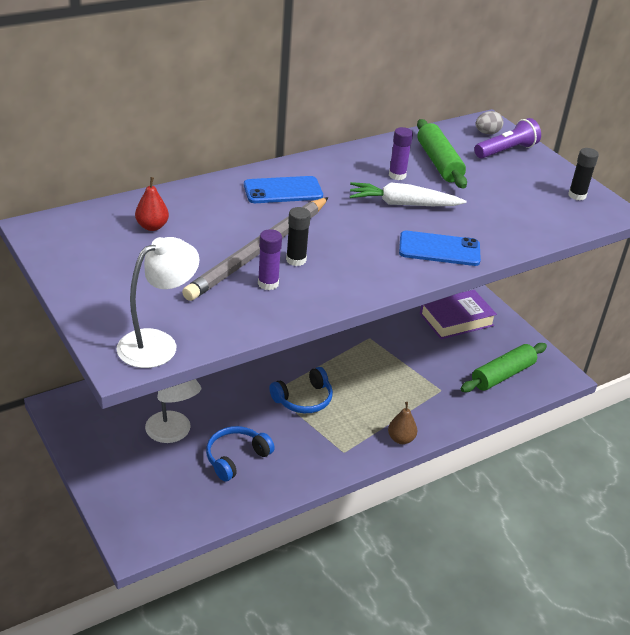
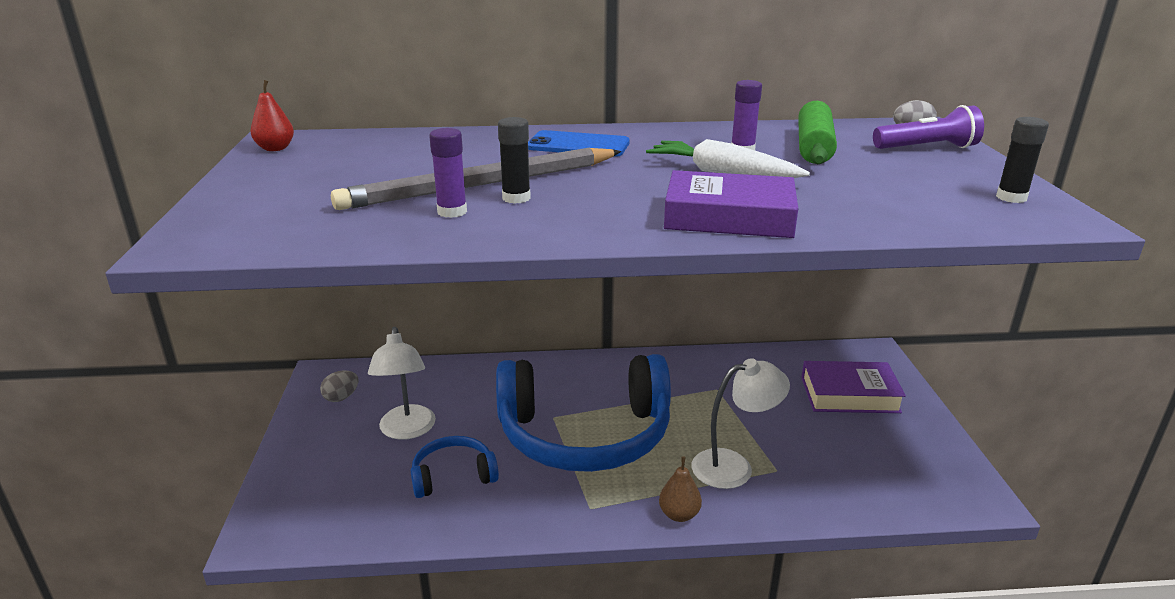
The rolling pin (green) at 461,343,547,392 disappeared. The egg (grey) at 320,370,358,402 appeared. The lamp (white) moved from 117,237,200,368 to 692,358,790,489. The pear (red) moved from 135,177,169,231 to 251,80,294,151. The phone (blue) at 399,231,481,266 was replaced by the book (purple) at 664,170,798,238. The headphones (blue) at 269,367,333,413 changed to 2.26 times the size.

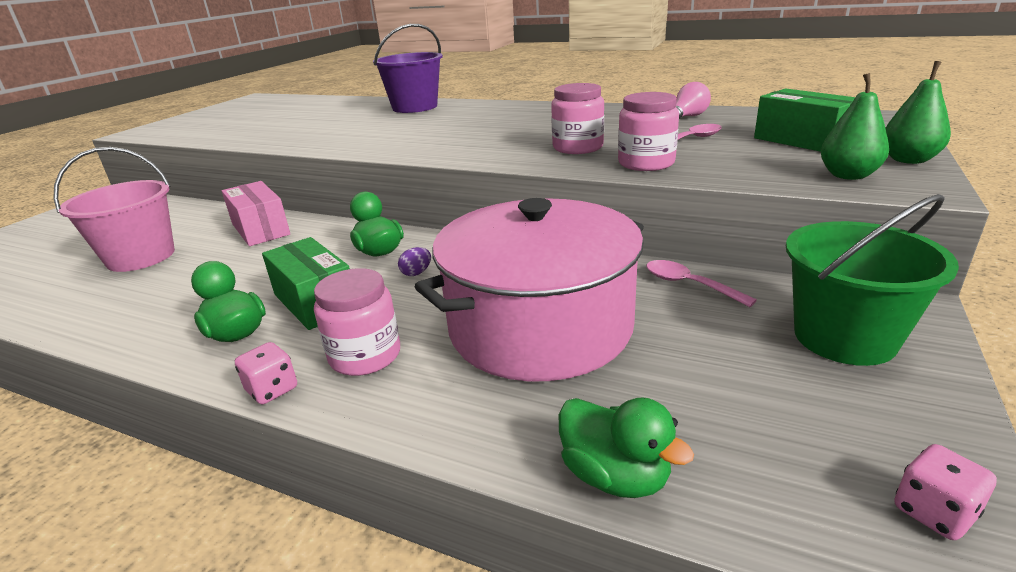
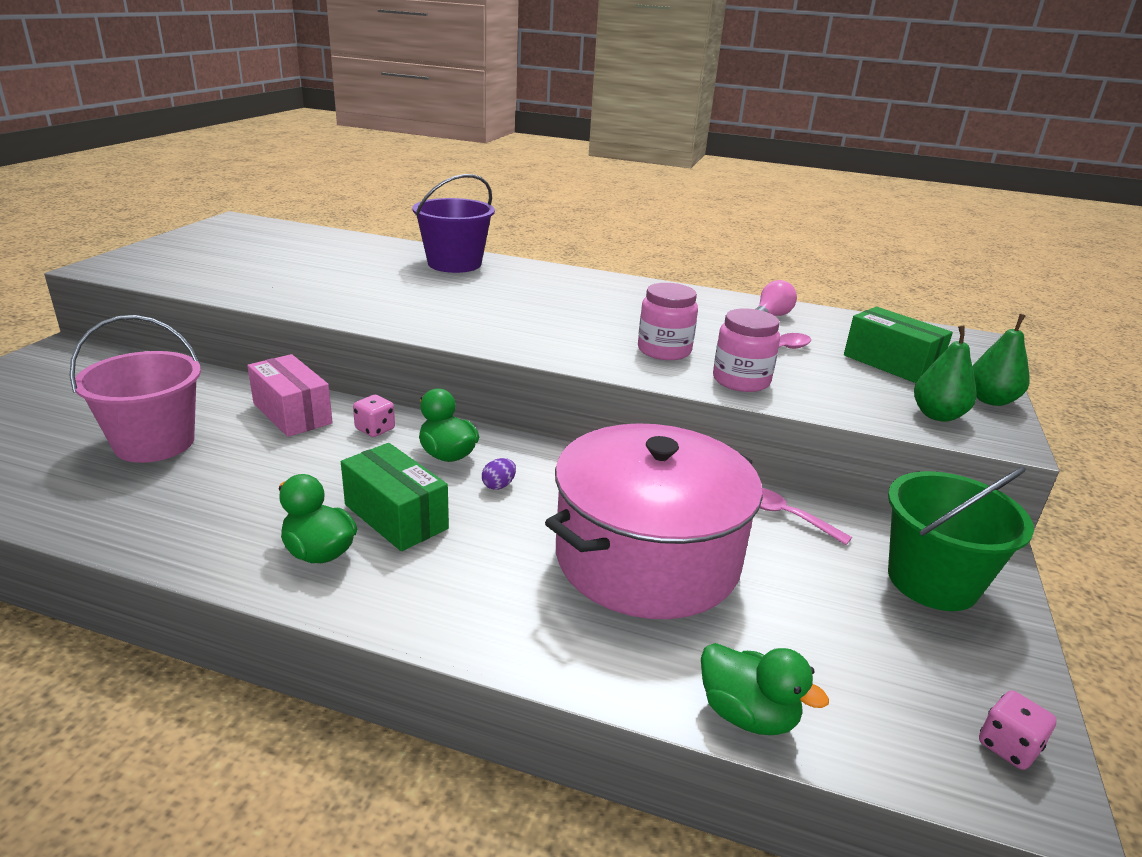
The jar (pink) at 314,268,400,376 disappeared. The dice (pink) moved from 235,342,297,404 to 353,395,395,437.

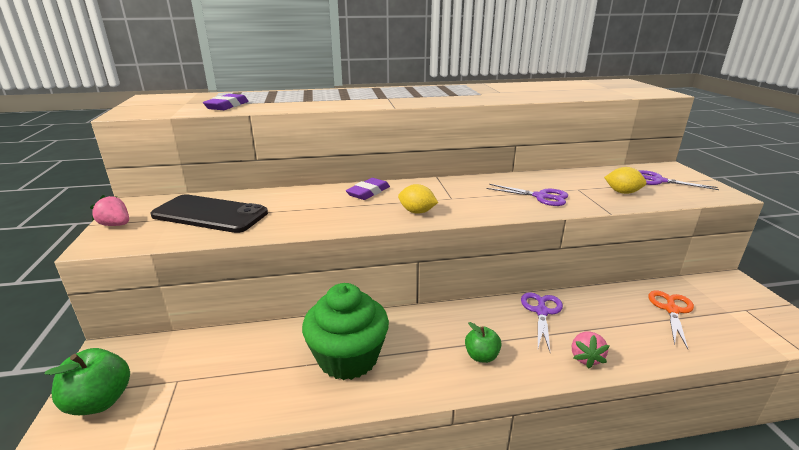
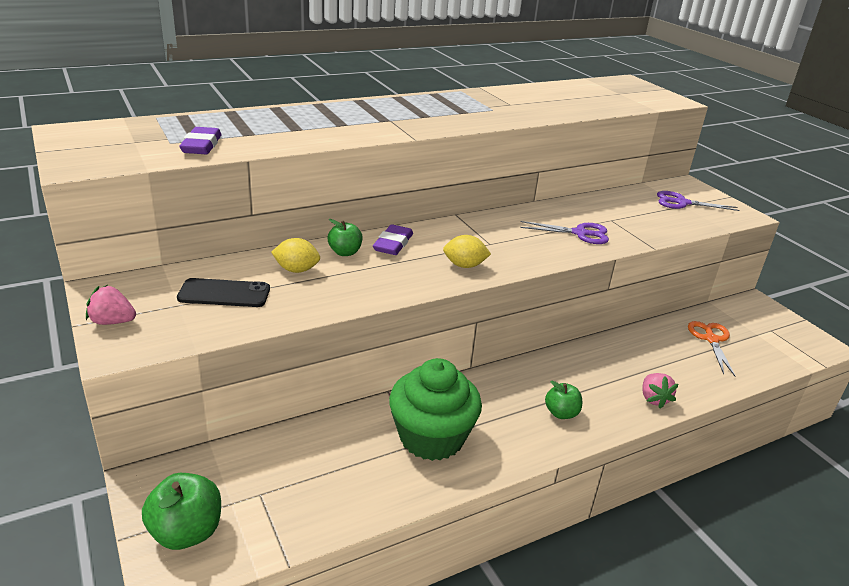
The scissors (purple) at 521,292,563,351 disappeared. The apple (green) at 328,219,362,256 appeared. The lemon (yellow) moved from 604,167,647,194 to 271,238,320,273. The phone (black) at 150,194,268,233 changed to 0.63 times the size.

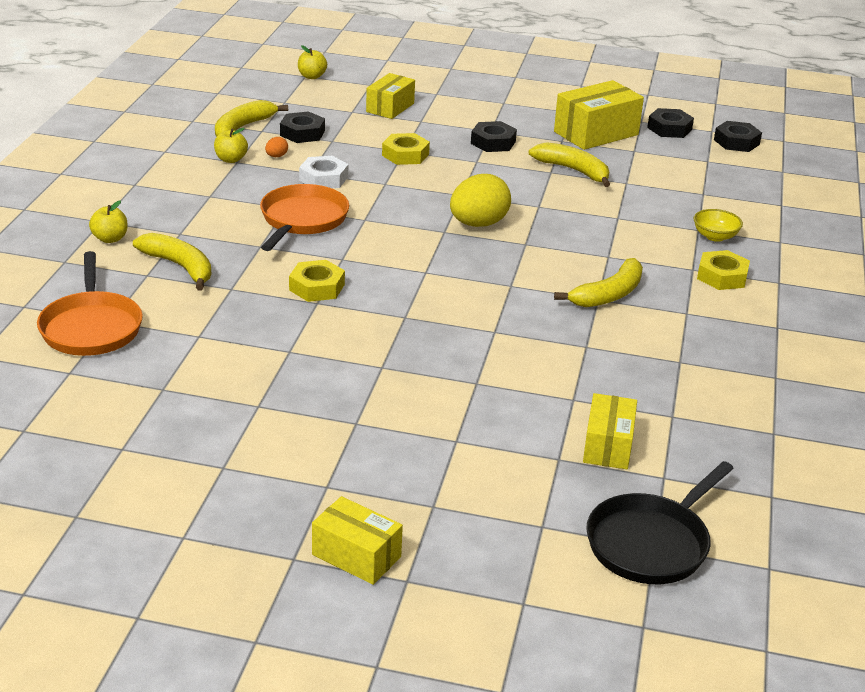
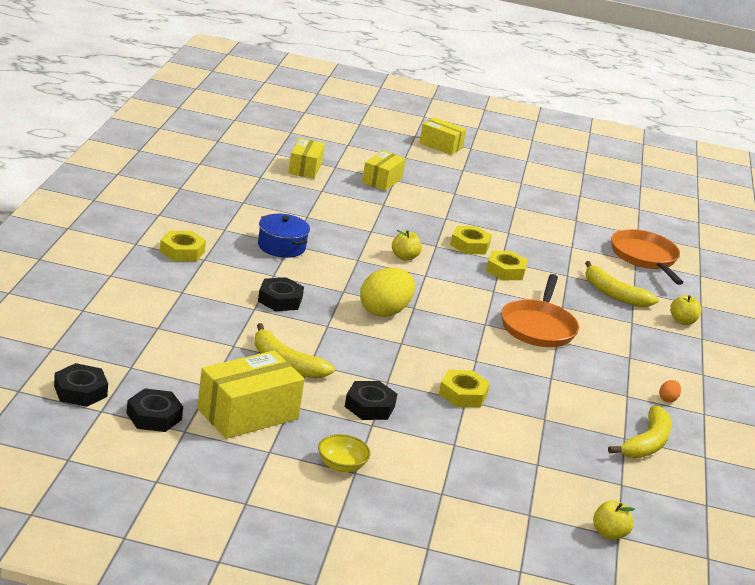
The nut (white) at 299,156,348,188 disappeared. The pan (black) at 586,461,734,584 disappeared. The nut (yellow) at 450,226,492,254 appeared. The apple (yellow) moved from 214,128,248,163 to 392,230,422,261. The egg (orange) moved from 265,137,288,157 to 659,380,681,402. The nut (black) moved from 280,111,325,143 to 258,277,304,311. The box (yellow) moved from 366,73,415,119 to 362,150,406,191. The bowl (yellow) moved from 693,209,743,242 to 318,434,371,472. The banana (yellow) at 554,258,643,307 was replaced by the pot (blue) at 258,214,310,258.

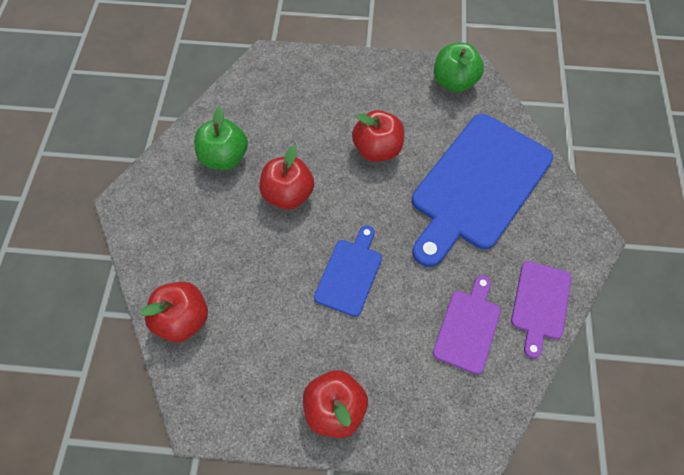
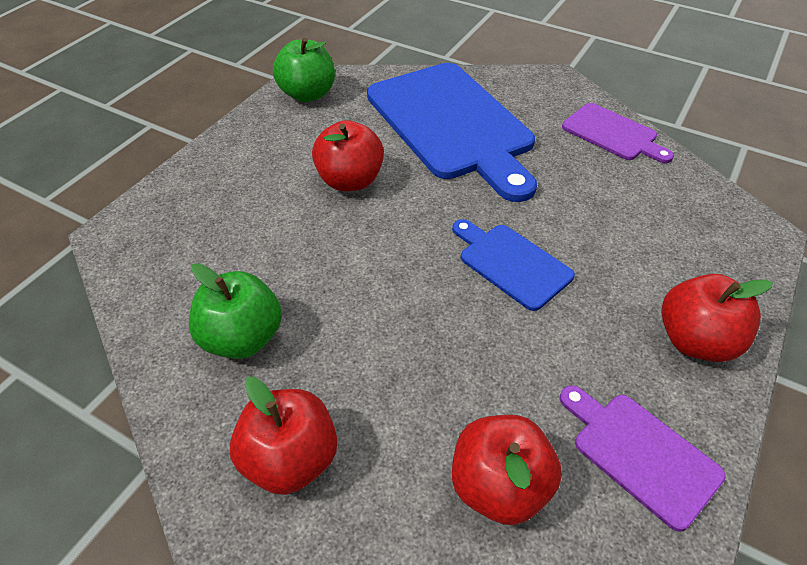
The apple (red) moved from 259,146,314,210 to 230,377,337,495. The cutting board (purple) moved from 433,275,501,374 to 560,385,726,532.

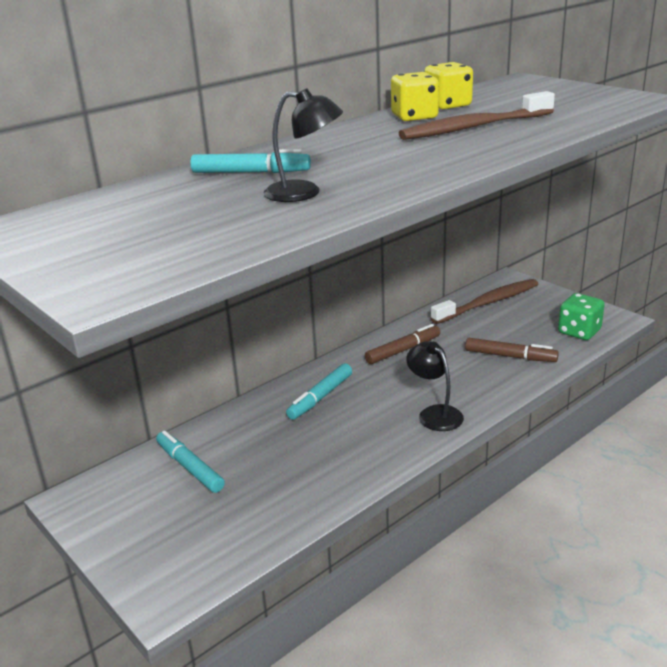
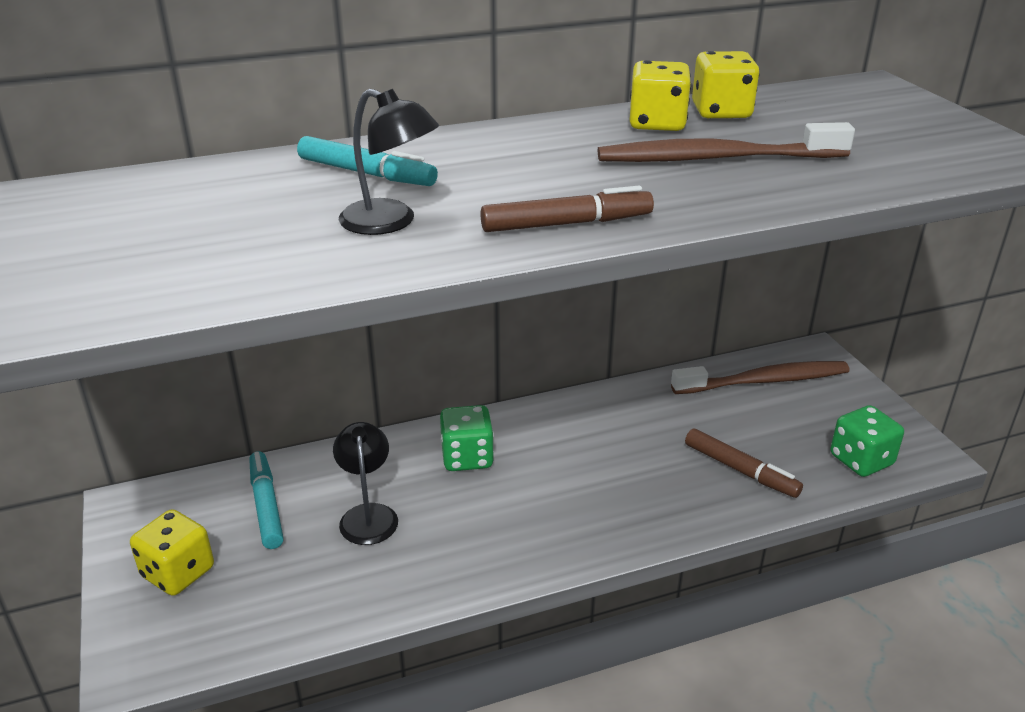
The dice (yellow) at 130,509,214,596 appeared. The marker (brown) moved from 365,324,440,364 to 480,186,654,232. The lamp (black) moved from 406,341,464,431 to 333,422,398,545. The marker (turquoise) at 286,363,352,420 was replaced by the dice (green) at 440,405,494,471.

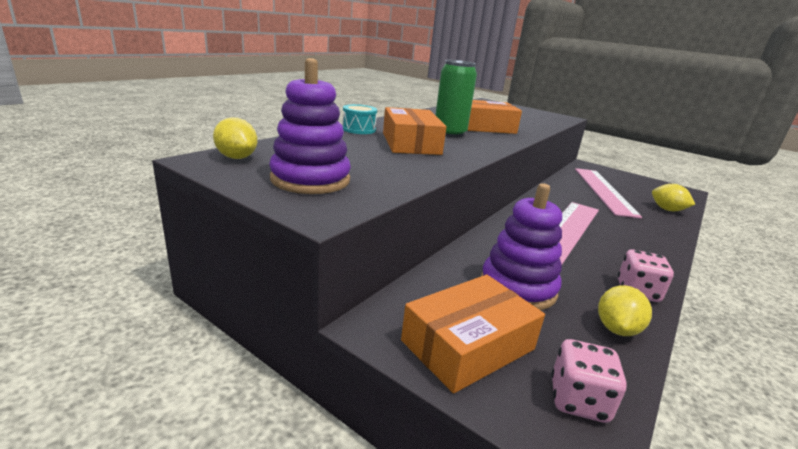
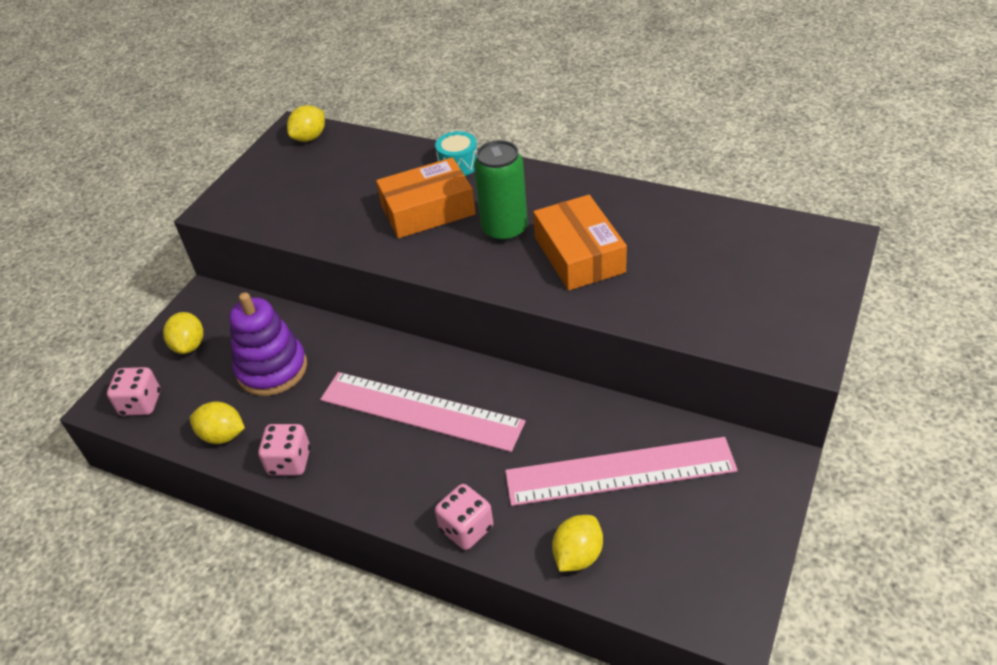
The stacking toy (purple) at 269,58,351,194 disappeared. The dice (pink) at 435,484,493,550 appeared. The box (orange) at 401,275,545,393 was replaced by the lemon (yellow) at 163,312,203,354.

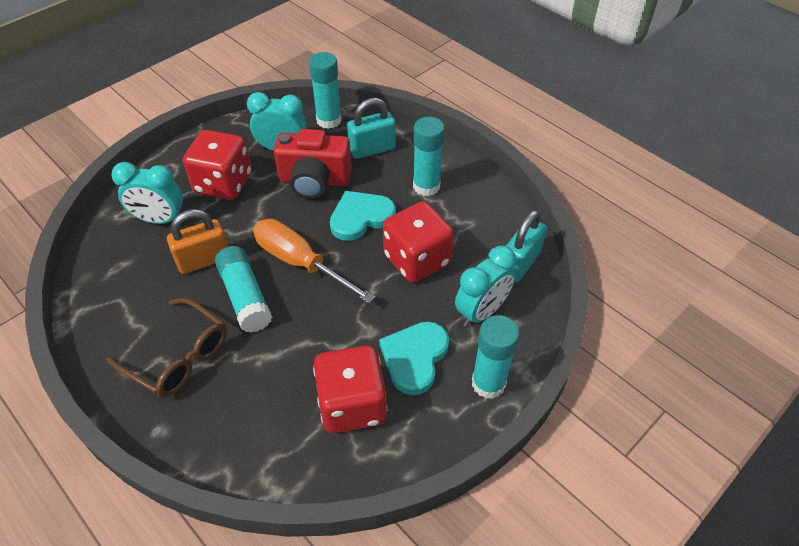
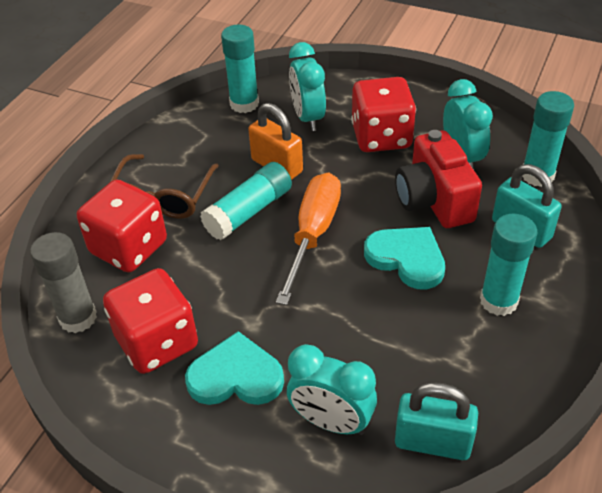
The glue stick (grey) at 30,232,97,333 appeared. The dice (red) moved from 383,201,454,283 to 77,180,167,272. The glue stick (turquoise) moved from 472,315,520,399 to 221,25,259,113.

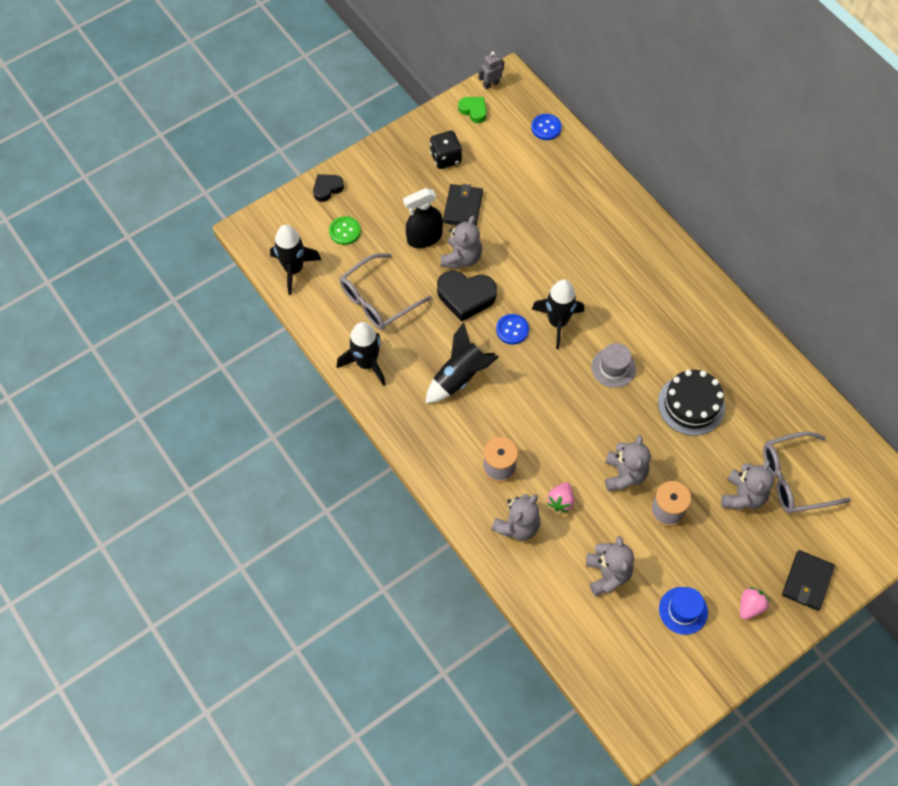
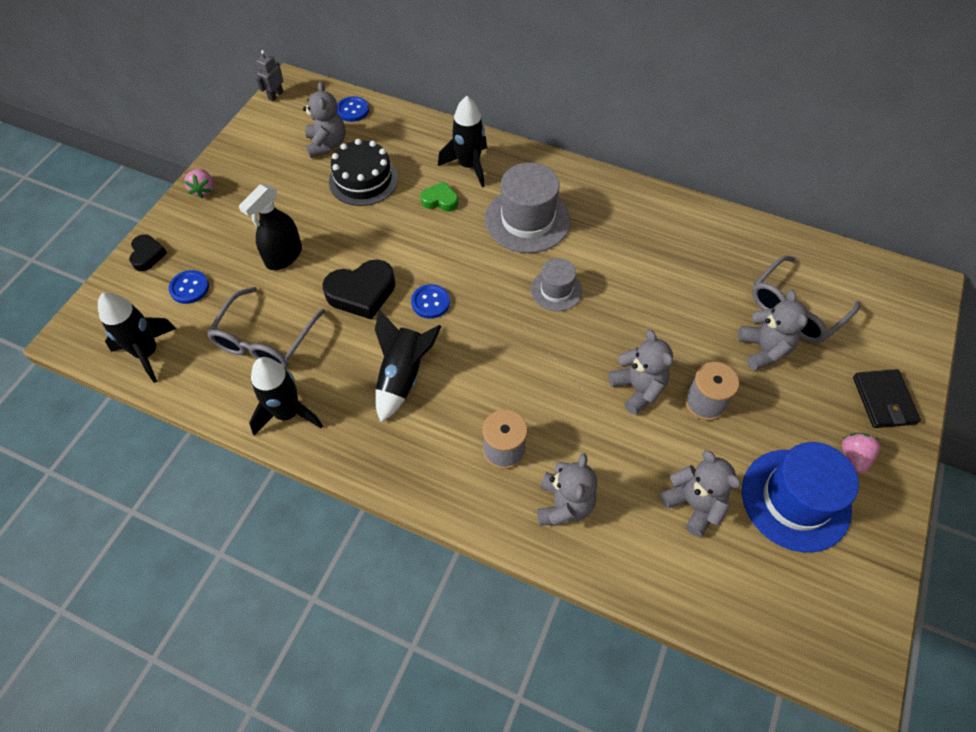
The dice (black) at 430,131,462,169 disappeared. The wallet (black) at 443,184,483,226 disappeared. The hat (grey) at 485,162,571,253 appeared. The teddy bear (grey) moved from 441,216,482,269 to 303,82,345,158. The heart (green) moved from 458,97,487,123 to 420,181,458,211. The rocket (black) moved from 532,279,584,349 to 438,96,487,187. The strawberry (pink) moved from 547,482,574,512 to 184,169,214,198. The cake (black) moved from 658,370,725,436 to 329,139,398,206. The button (green) at 329,216,361,245 became the button (blue) at 168,270,209,304. The heart (black) at 313,174,344,202 turned 150 degrees clockwise. The hat (blue) at 659,587,708,635 changed to 1.77 times the size.

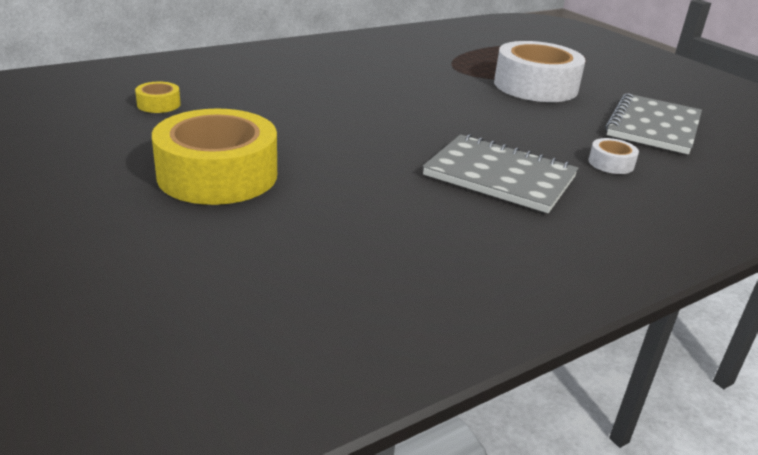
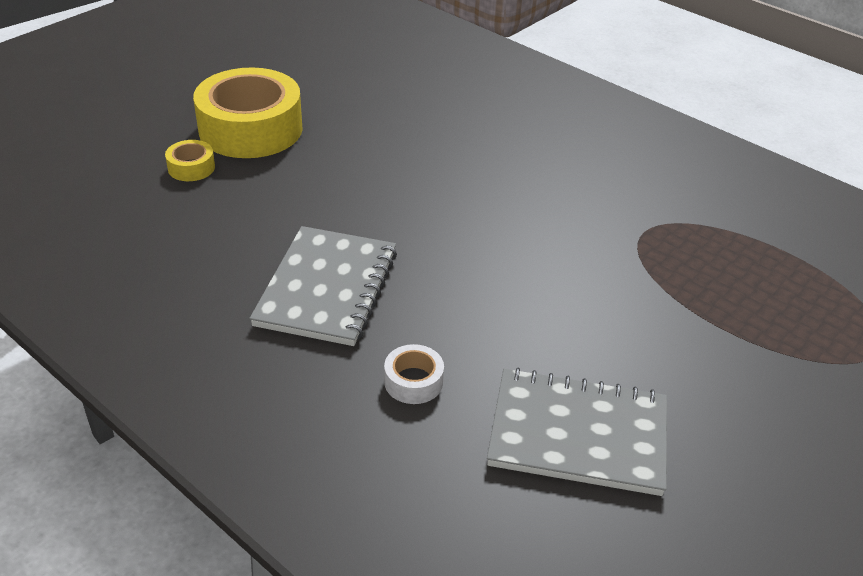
The tape (white) at 494,41,586,102 disappeared. The tape (yellow) moved from 135,82,181,113 to 165,140,215,181.

